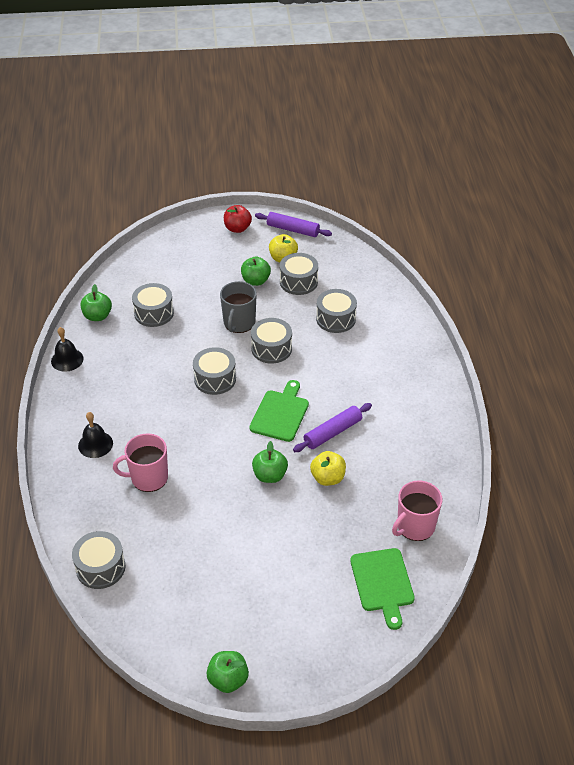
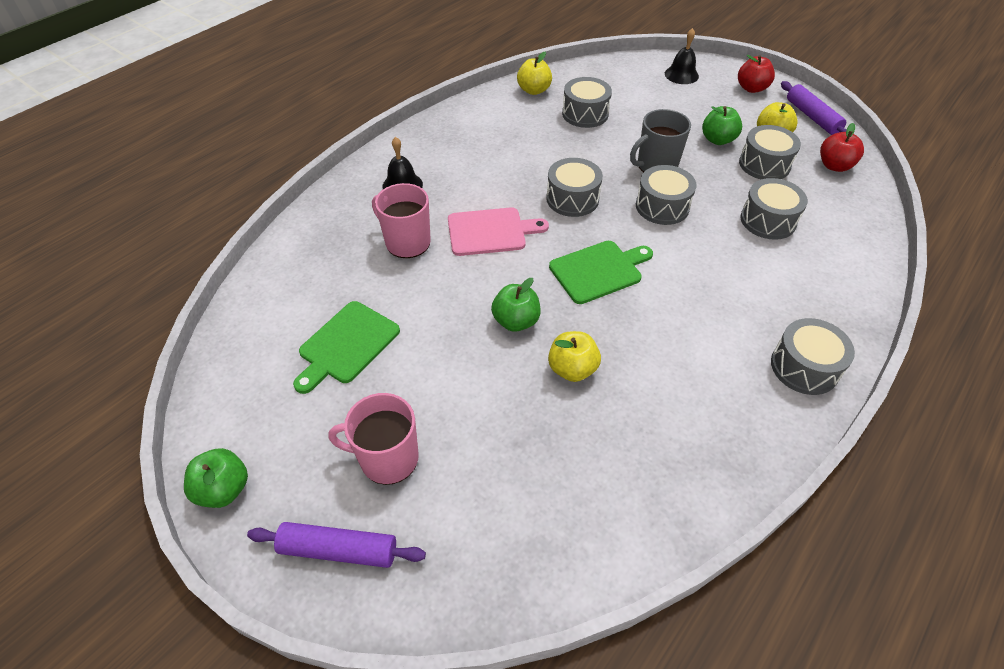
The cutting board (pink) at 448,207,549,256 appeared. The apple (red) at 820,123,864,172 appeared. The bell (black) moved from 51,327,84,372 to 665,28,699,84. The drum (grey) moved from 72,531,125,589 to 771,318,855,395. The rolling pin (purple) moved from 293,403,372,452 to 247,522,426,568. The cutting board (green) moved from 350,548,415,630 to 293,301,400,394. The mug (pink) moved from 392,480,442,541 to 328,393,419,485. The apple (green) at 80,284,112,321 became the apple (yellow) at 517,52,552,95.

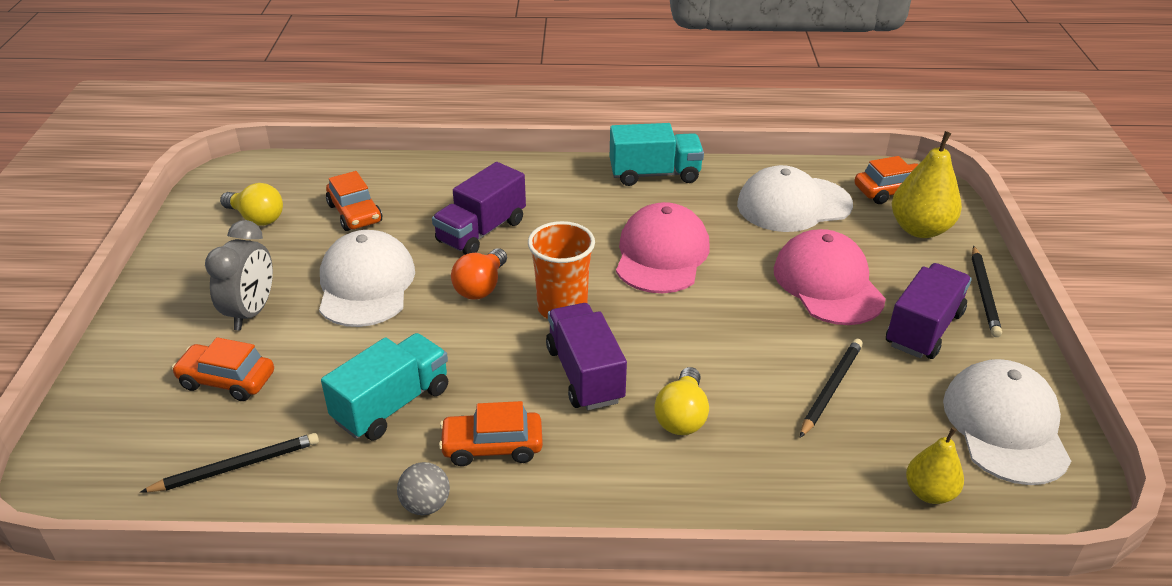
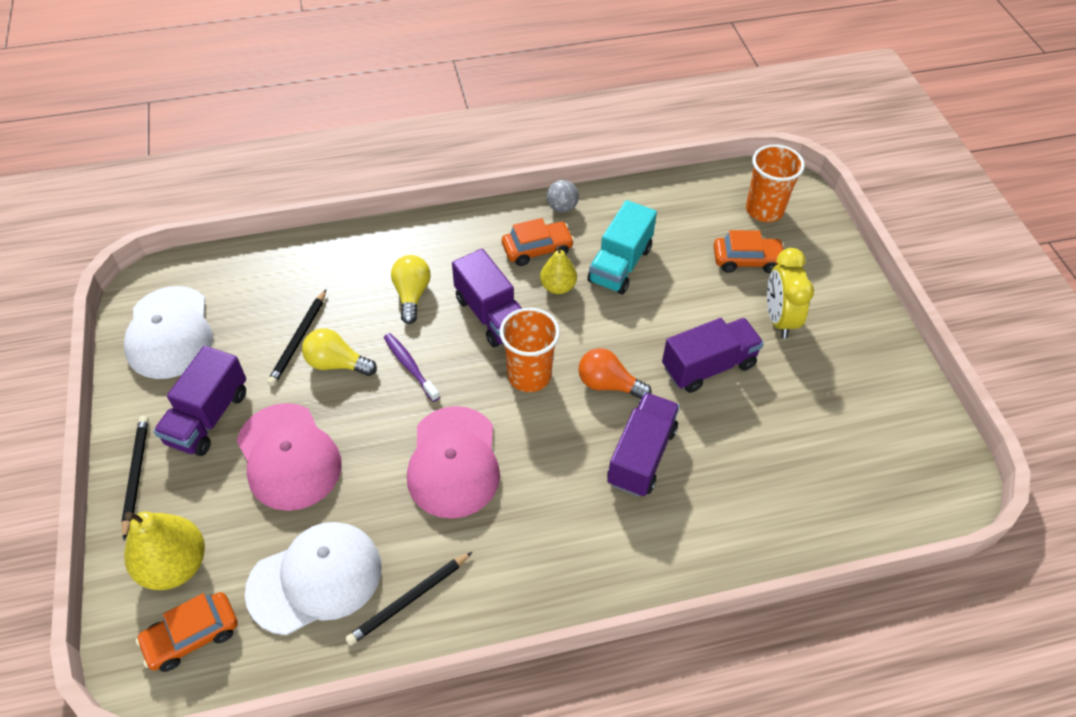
The car (orange) at 326,171,382,231 disappeared. The truck (turquoise) at 610,123,704,186 disappeared. The toothbrush (purple) at 384,333,440,402 appeared. The cup (orange) at 746,144,805,222 appeared. The pencil (black) moved from 140,433,319,493 to 345,552,472,646. The light bulb (yellow) moved from 220,183,283,226 to 302,328,377,376. The pear (yellow) moved from 906,427,964,504 to 540,246,577,294. The cap (white) at 319,230,415,327 was replaced by the truck (purple) at 662,318,764,393. The clock (grey) at 205,220,273,330 became the clock (yellow) at 767,248,814,338. The light bulb (orange) at 451,248,507,300 turned 75 degrees counterclockwise.

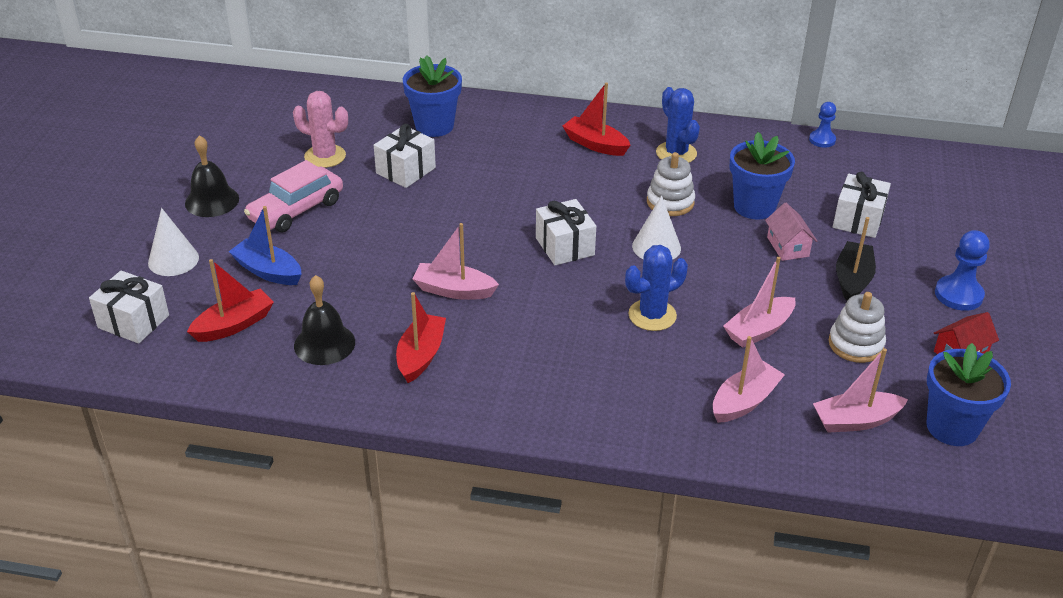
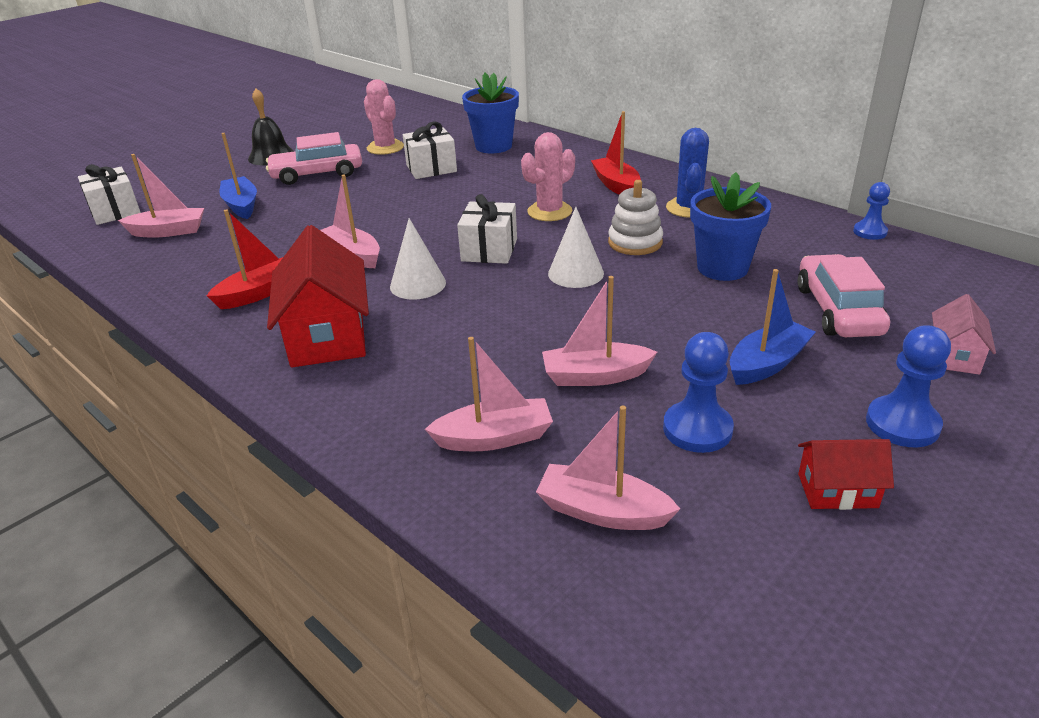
The bell (black) at 294,275,355,365 disappeared. The cactus (blue) at 625,245,688,331 disappeared. The flower pot (blue) at 927,343,1011,446 disappeared. The house (red) at 267,225,369,367 appeared. The cactus (pink) at 521,132,575,221 appeared. The cone (white) moved from 148,208,199,276 to 390,218,446,300. The house (pink) moved from 765,203,817,261 to 932,294,996,375. The stacking toy (white) at 829,292,886,363 was replaced by the pawn (blue) at 663,332,734,453. The gift (white) at 833,172,891,238 was replaced by the car (pink) at 797,254,890,337. The boat (red) at 187,259,274,342 became the boat (pink) at 118,154,204,238. The boat (black) at 836,217,876,301 became the boat (blue) at 730,269,816,385.

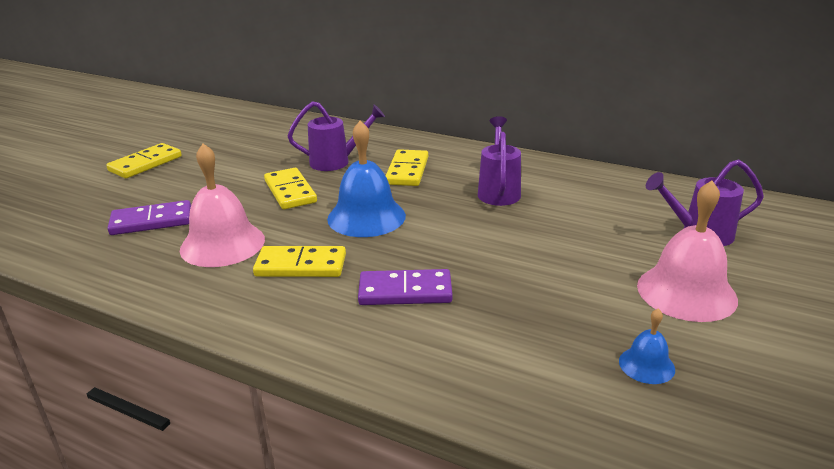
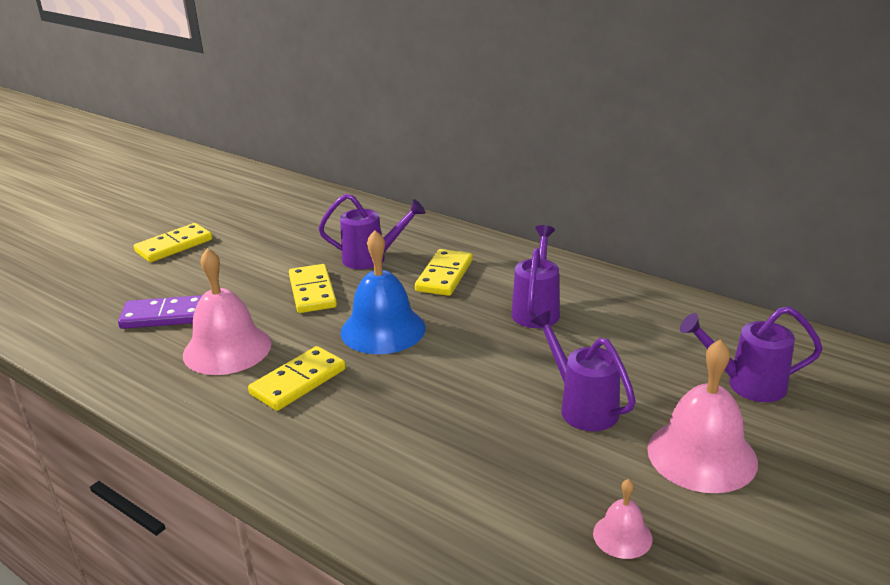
The domino (purple) at 358,269,453,305 disappeared. The watering can (purple) at 531,310,636,431 appeared. The bell (blue) at 619,309,675,384 became the bell (pink) at 593,479,653,559. The domino (yellow) at 253,246,346,277 turned 60 degrees counterclockwise.

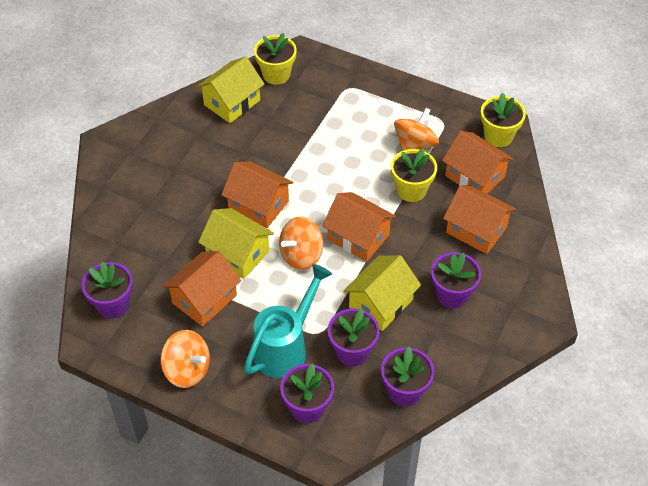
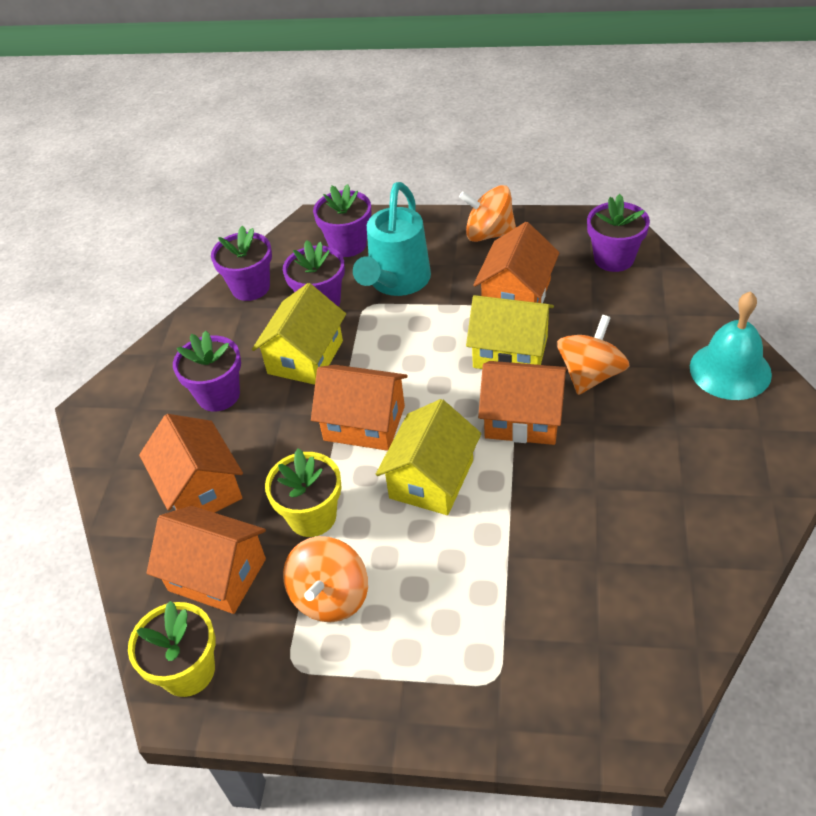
The flower pot (yellow) at 254,33,297,85 disappeared. The bell (turquoise) at 690,291,772,400 appeared. The house (yellow) moved from 196,56,264,123 to 376,399,481,515. The spinning top (orange) moved from 279,216,323,270 to 557,315,629,395. The house (orange) at 443,185,516,254 turned 45 degrees clockwise.

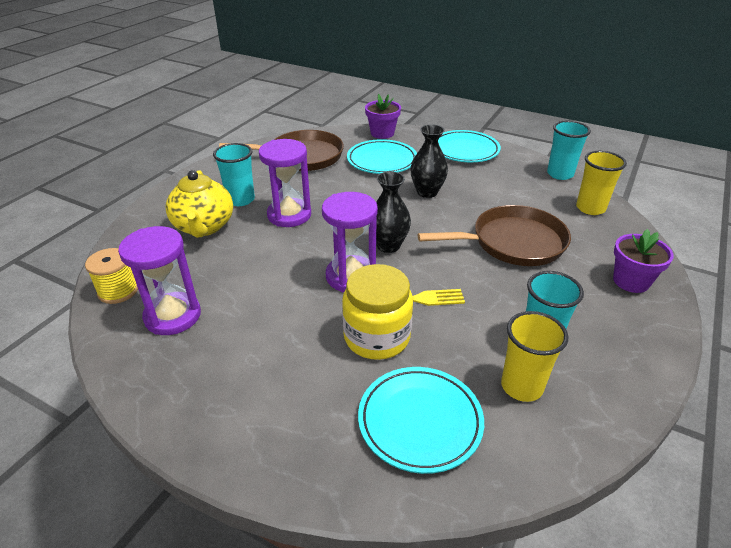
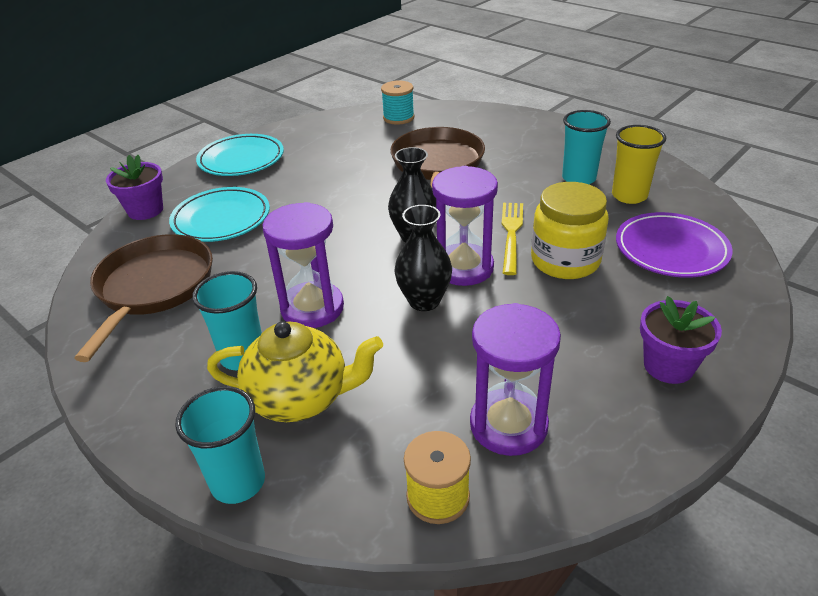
The vase (black) moved from 410,124,448,198 to 394,205,452,311. The cup (turquoise) moved from 547,121,591,180 to 175,386,265,504. The flower pot (purple) moved from 613,229,674,293 to 640,296,722,384. The cup (yellow) at 576,151,627,215 was replaced by the spool (turquoise) at 381,81,415,125. The plate (turquoise) at 358,367,484,474 became the plate (purple) at 616,212,733,278.

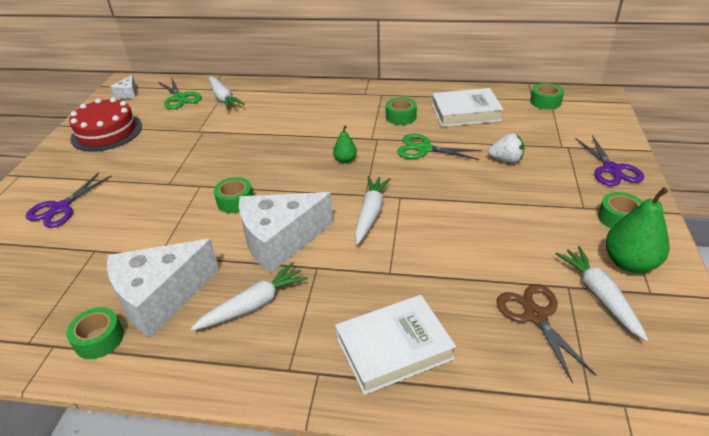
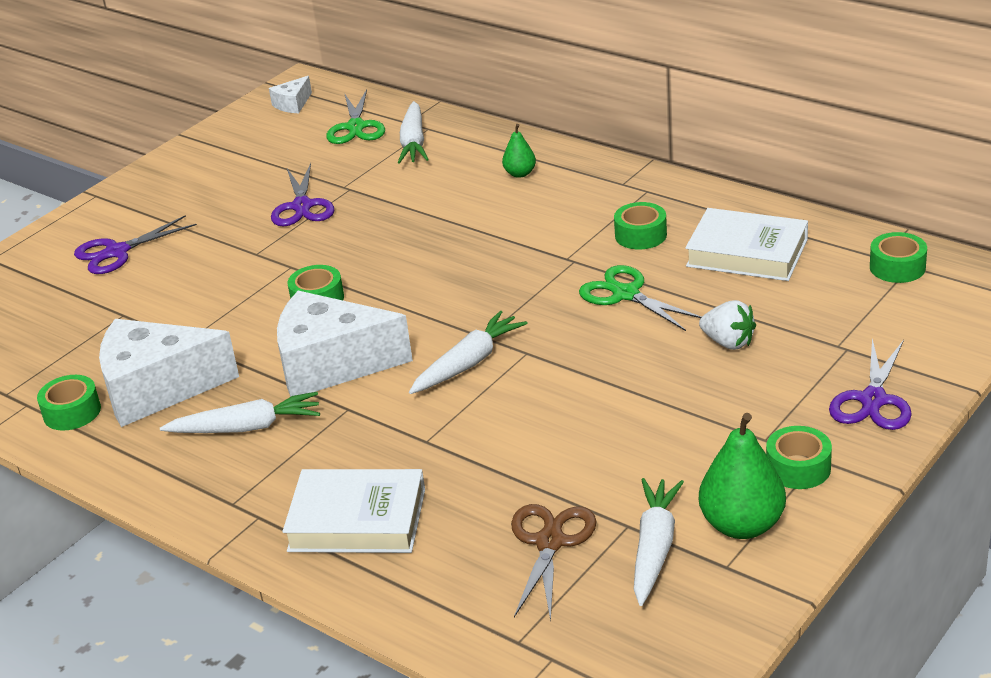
The cake (red) at 69,97,142,152 disappeared. The scissors (purple) at 271,163,334,226 appeared. The pear (green) moved from 333,126,357,163 to 502,124,536,178.

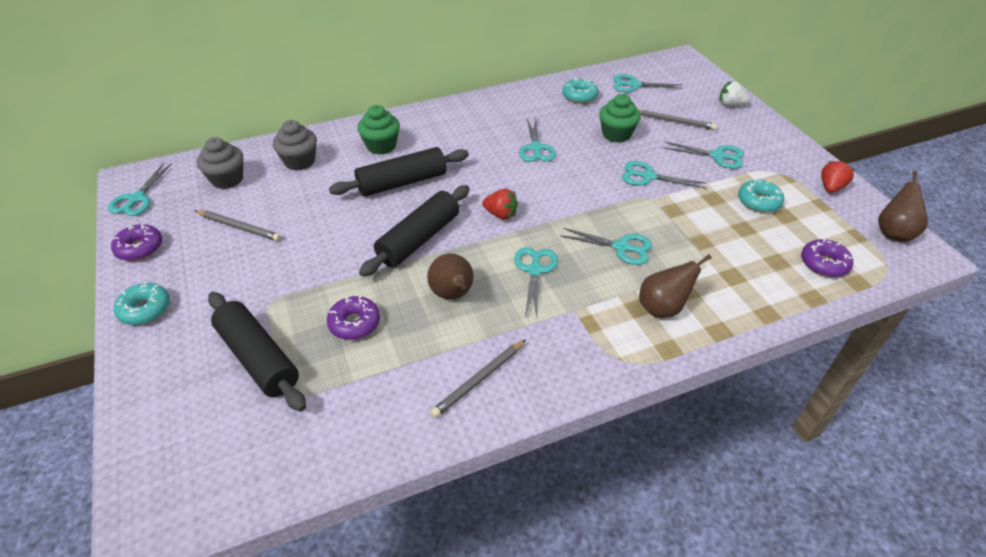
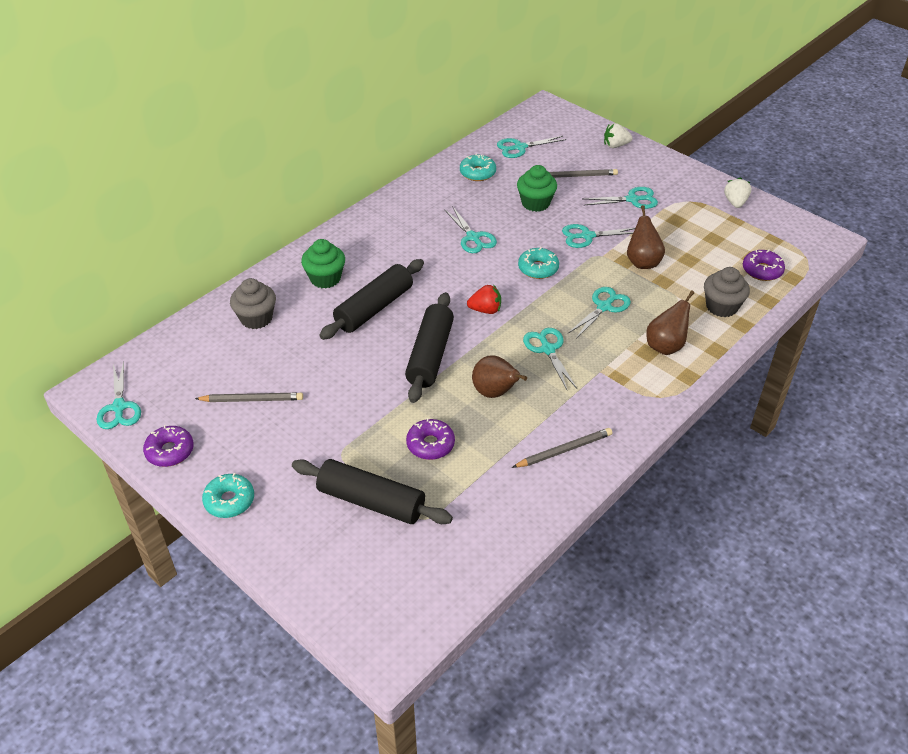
The cupcake (grey) moved from 197,137,243,189 to 704,267,750,317. The donut (turquoise) moved from 738,179,784,213 to 518,247,559,279. The pear (brown) moved from 878,171,928,242 to 627,205,665,269. The strawberry (red) at 821,160,855,193 became the strawberry (white) at 724,177,751,208. The pencil (grey) at 430,339,526,418 turned 135 degrees counterclockwise. The scissors (turquoise) at 560,228,652,265 turned 45 degrees counterclockwise.

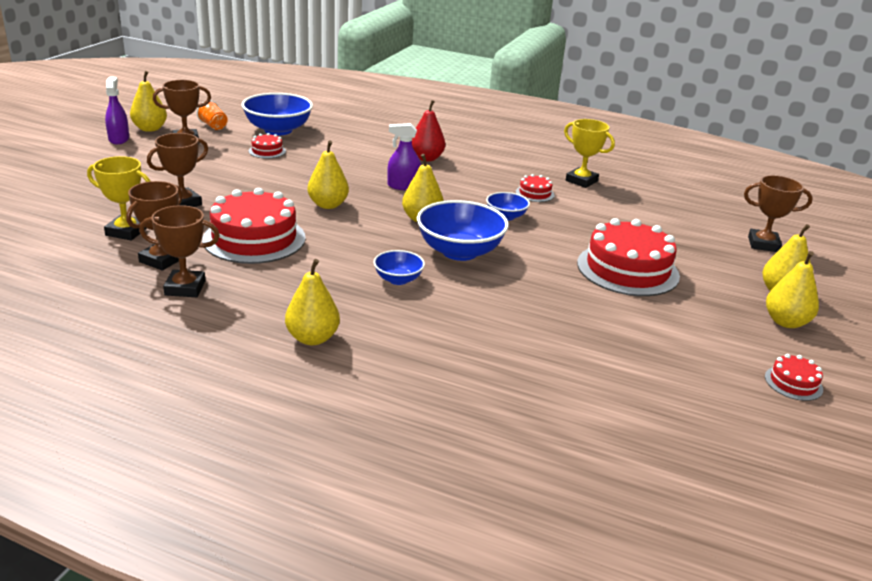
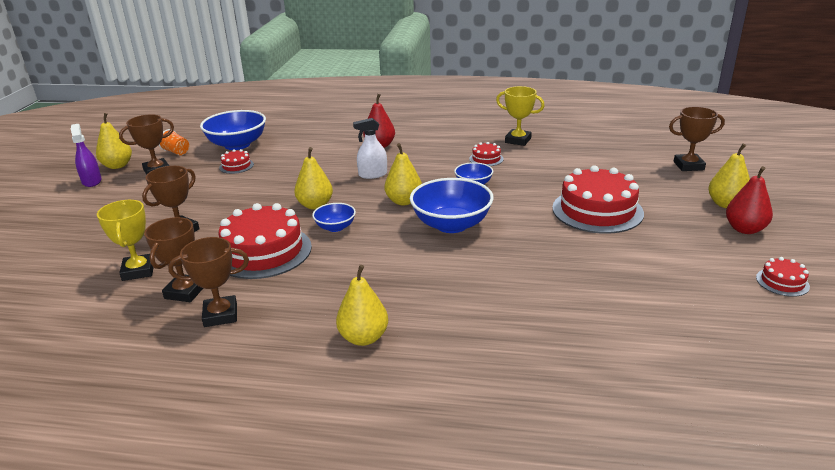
The bowl (blue) moved from 373,250,425,285 to 312,203,356,232. The spray bottle (purple) at 387,123,421,190 became the spray bottle (white) at 353,118,387,179. The pear (yellow) at 766,251,819,328 became the pear (red) at 726,166,773,234. The trophy (yellow) at 87,156,150,241 turned 75 degrees clockwise.

